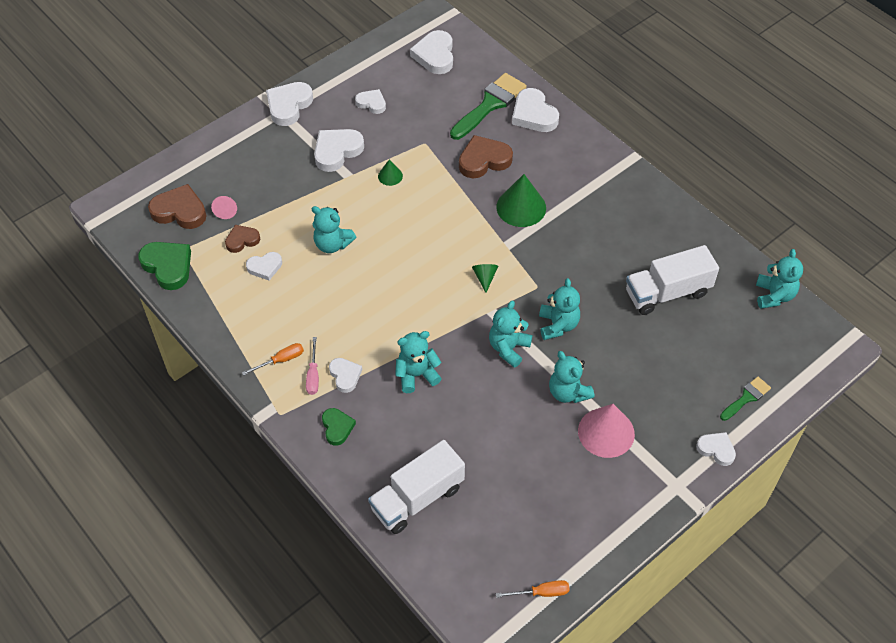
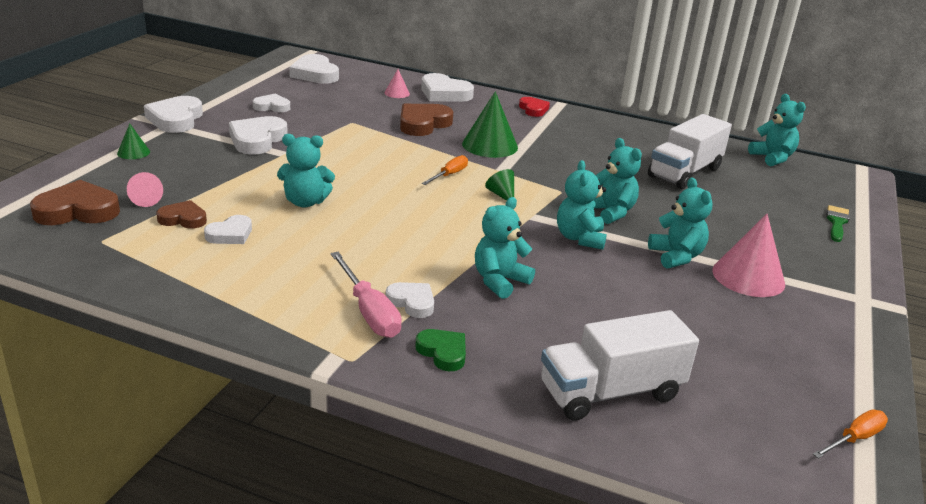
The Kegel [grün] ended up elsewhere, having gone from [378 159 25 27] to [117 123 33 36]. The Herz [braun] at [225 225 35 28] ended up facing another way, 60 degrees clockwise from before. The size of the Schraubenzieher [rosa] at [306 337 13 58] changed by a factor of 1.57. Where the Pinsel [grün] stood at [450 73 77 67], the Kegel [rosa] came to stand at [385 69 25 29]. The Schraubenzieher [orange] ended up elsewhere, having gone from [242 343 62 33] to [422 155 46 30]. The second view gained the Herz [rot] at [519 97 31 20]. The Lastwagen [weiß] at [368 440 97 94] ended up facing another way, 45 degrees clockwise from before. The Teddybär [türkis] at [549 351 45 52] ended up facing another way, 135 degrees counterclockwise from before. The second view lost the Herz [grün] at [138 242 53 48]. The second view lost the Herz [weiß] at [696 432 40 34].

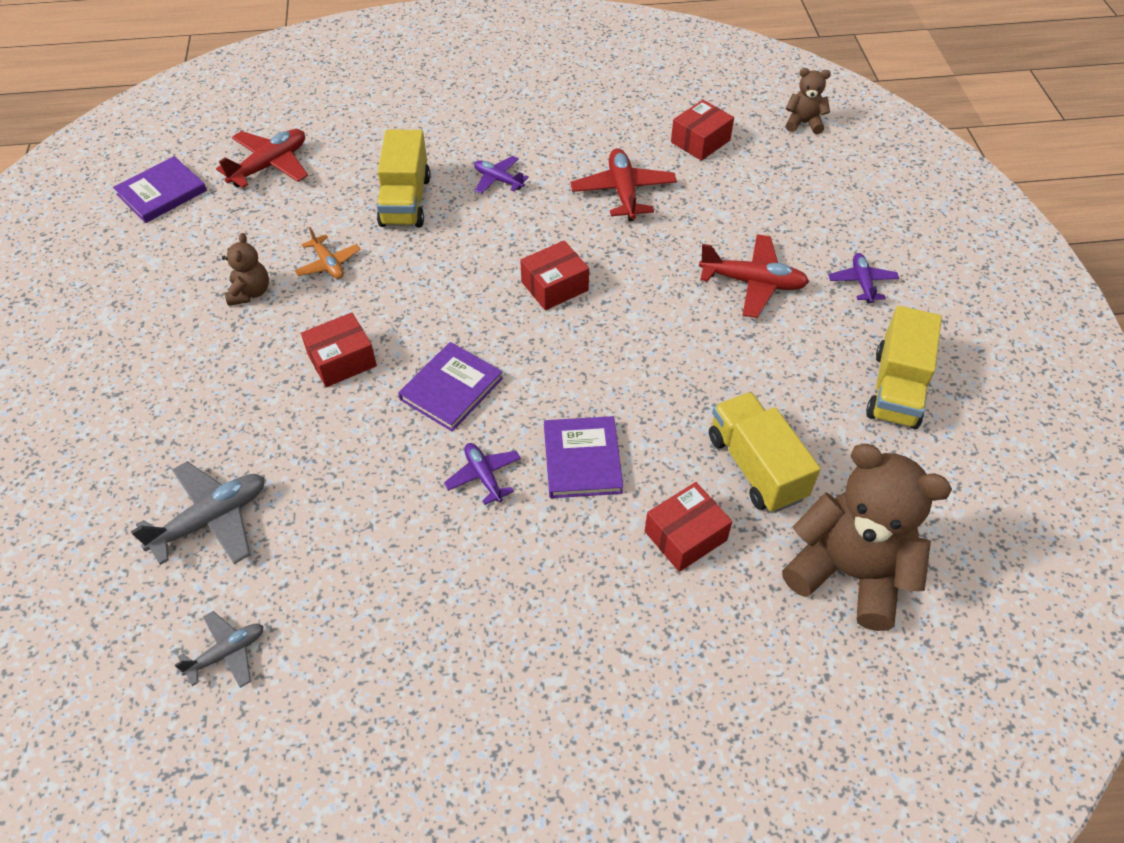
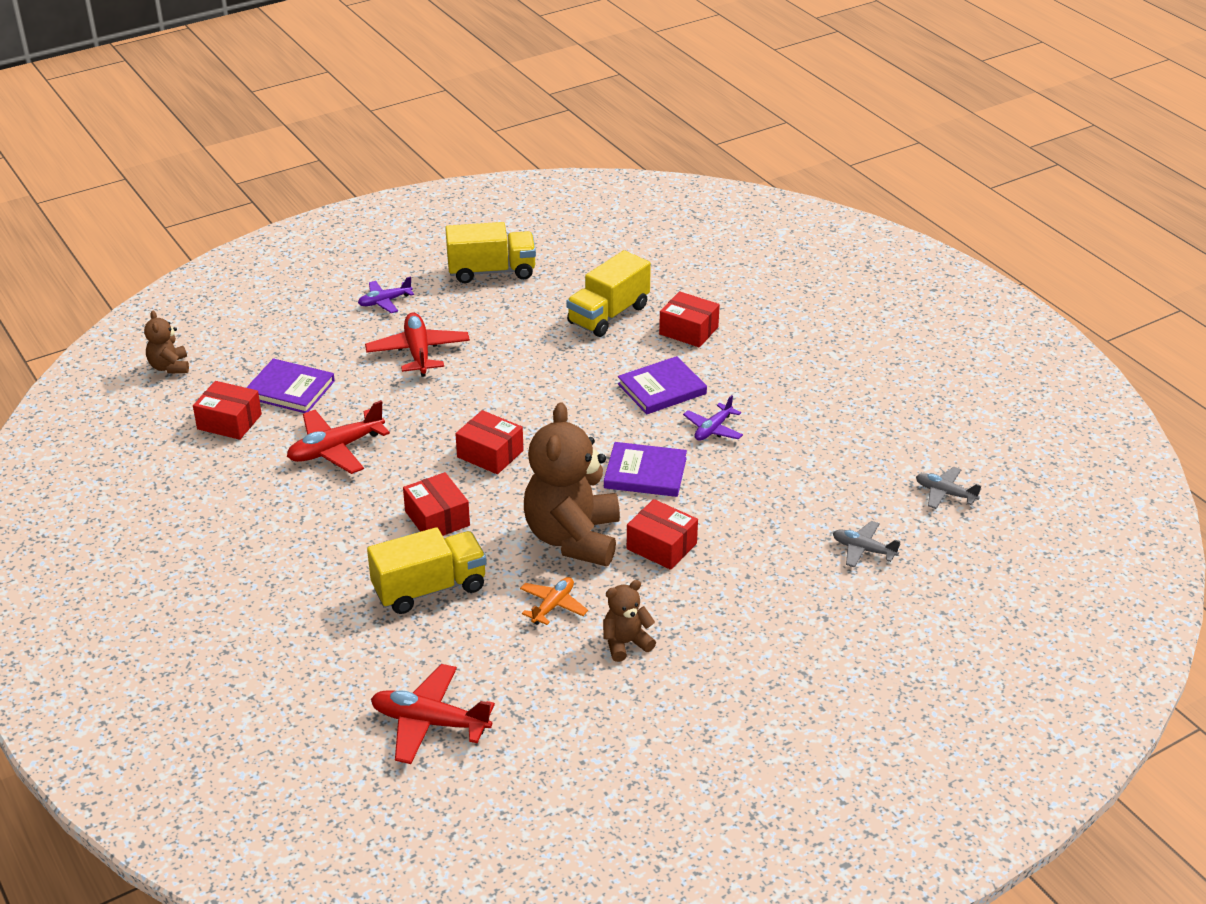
The Buch [lila] ended up elsewhere, having gone from [113 156 94 67] to [246 358 89 55]. The second view gained the Schachtel [rot] at [403 472 67 64]. The Teddybär [braun] ended up elsewhere, having gone from [782 444 170 187] to [524 403 96 163]. The size of the Flugzeug [grau] at [131 461 134 104] changed by a factor of 0.61. The second view lost the Flugzeug [lila] at [474 156 55 38].

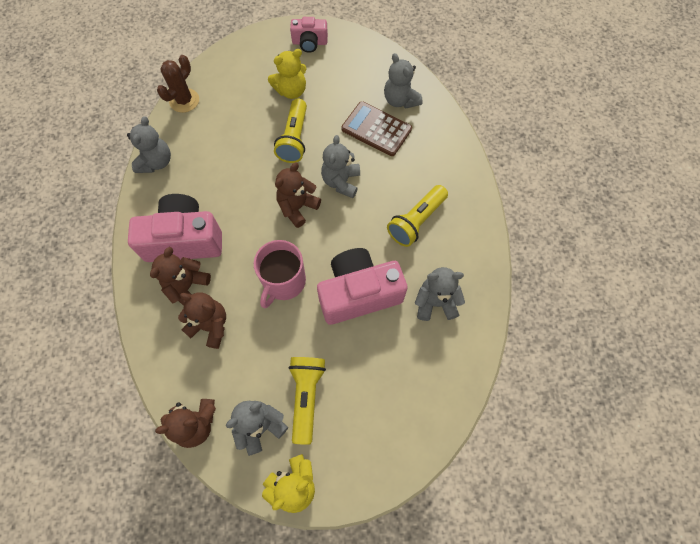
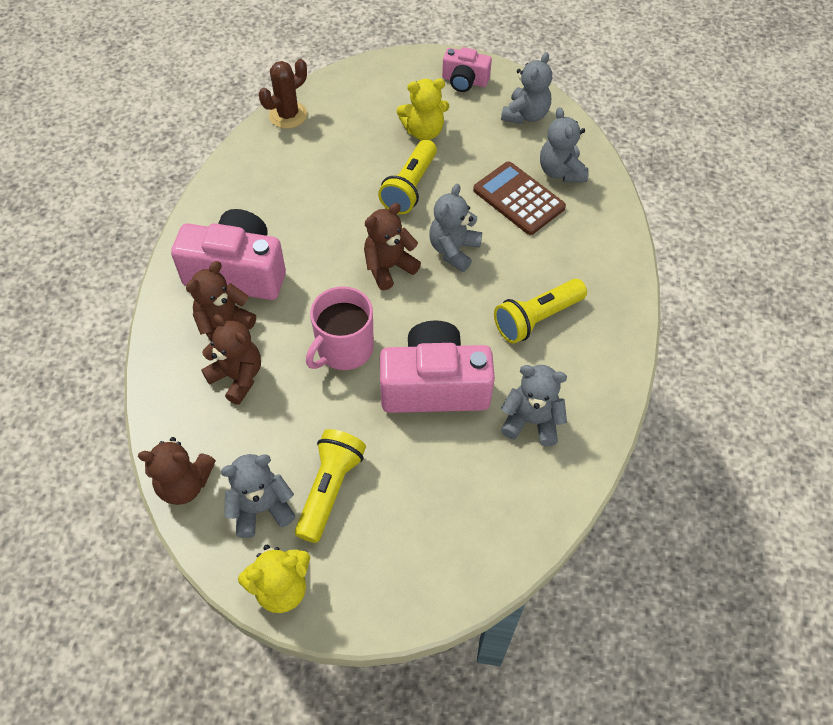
The Teddybär [grau] ended up elsewhere, having gone from [127 116 44 57] to [501 52 51 72].

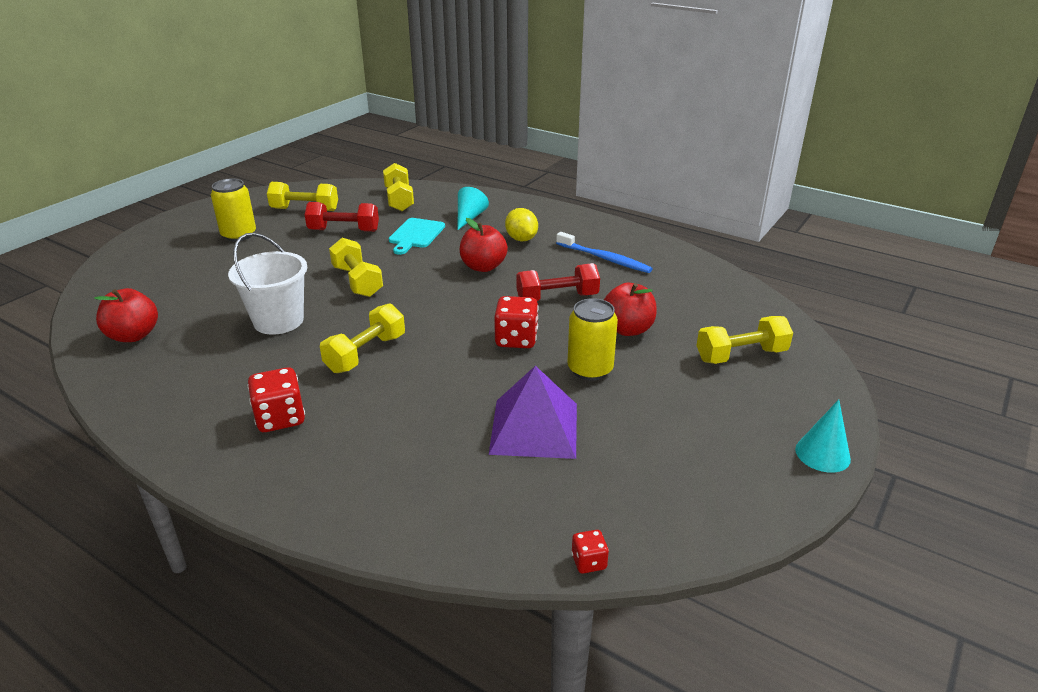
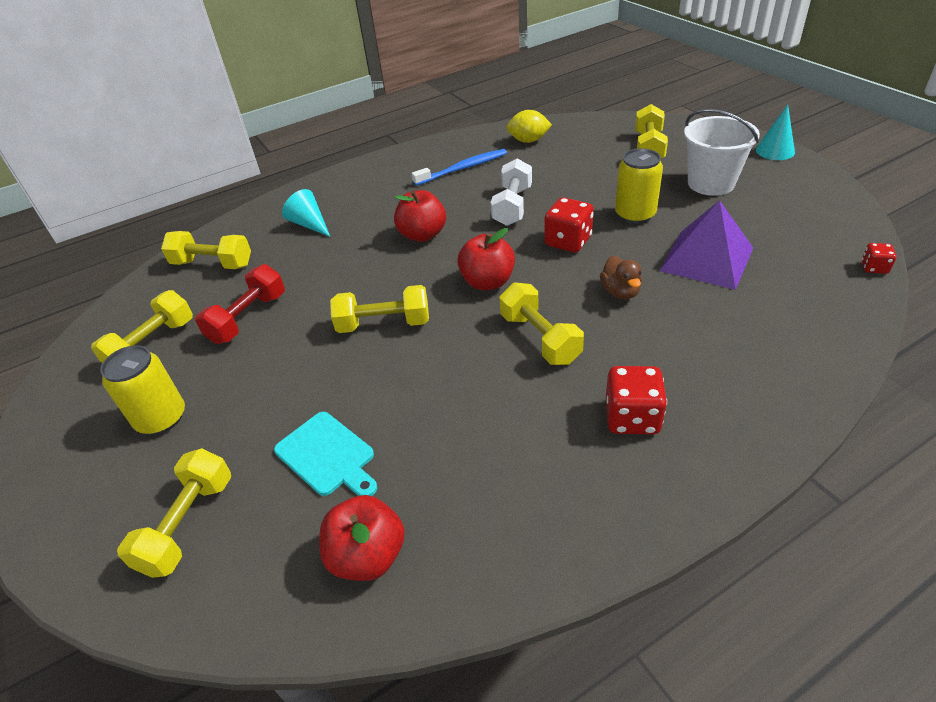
The second view gained the Hantel [gelb] at [117 448 114 130]. The Schneidebrett [türkis] ended up elsewhere, having gone from [388 218 57 37] to [274 412 103 84]. The Apfel [rot] ended up elsewhere, having gone from [604 283 53 53] to [457 228 58 62]. What was the Hantel [rot] at [516 263 84 38] turned into the Hantel [weiß] at [491 159 41 67]. The Zitrone [gelb] ended up elsewhere, having gone from [505 208 33 33] to [506 110 46 33]. The second view gained the Ente [braun] at [600 256 42 44]. The Eimer [weiß] ended up elsewhere, having gone from [228 233 79 102] to [684 109 76 87].

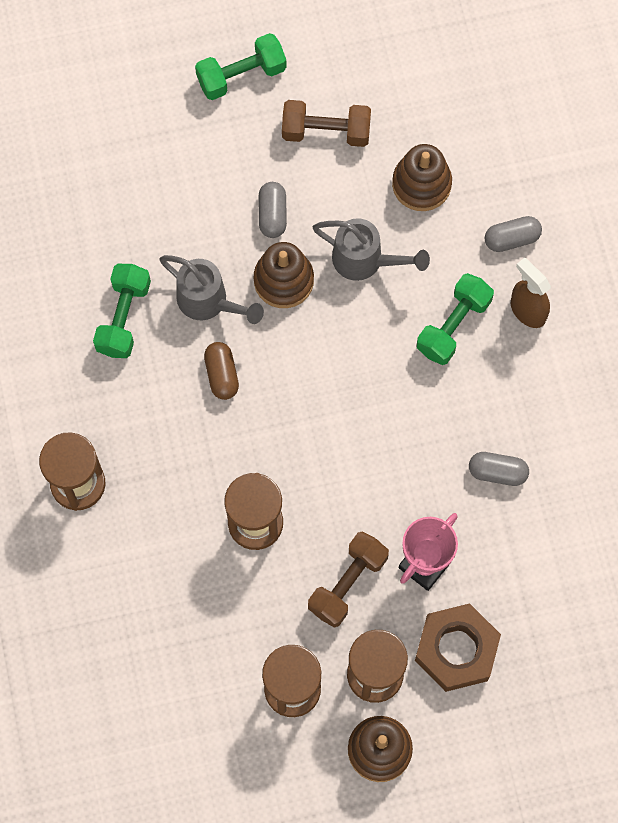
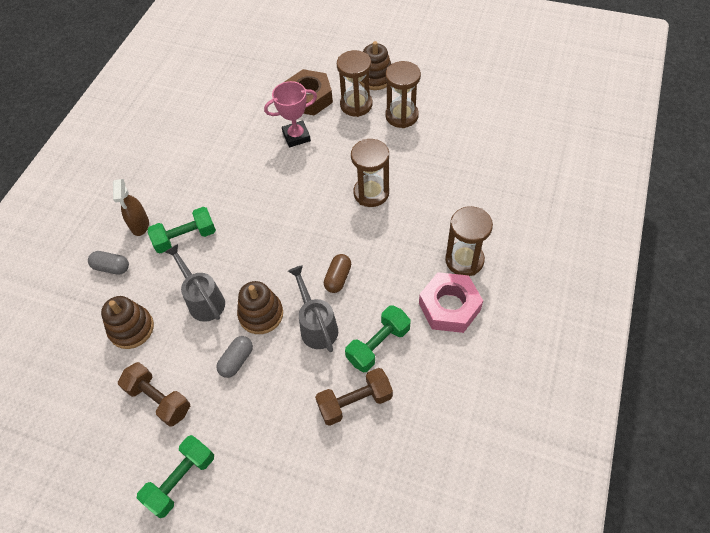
The Hantel [grün] at [195 33 92 67] ended up facing another way, 60 degrees counterclockwise from before. The Hantel [braun] ended up elsewhere, having gone from [308 531 81 97] to [315 368 78 58]. The second view gained the Sechskantmutter [rosa] at [419 272 64 61]. The second view lost the Kapsel [grau] at [469 452 60 34].

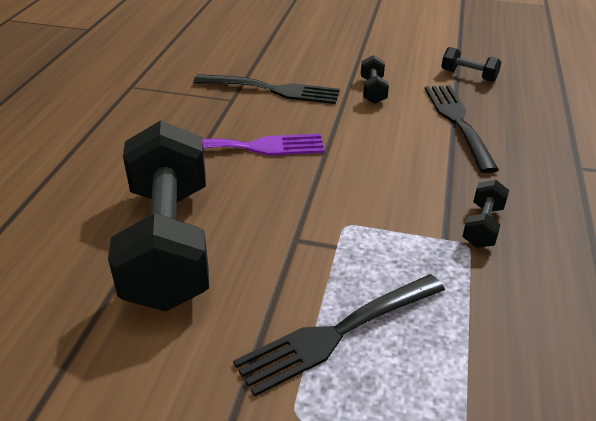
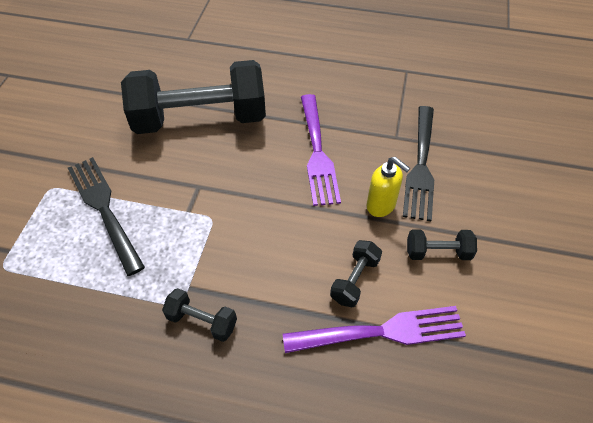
What was the Gabel [schwarz] at [425 85 74 88] turned into the Gabel [lila] at [283 306 183 47]. The Hantel [schwarz] ended up elsewhere, having gone from [441 47 61 35] to [330 240 52 67]. The second view gained the Seifenspender [gelb] at [367 157 43 60].

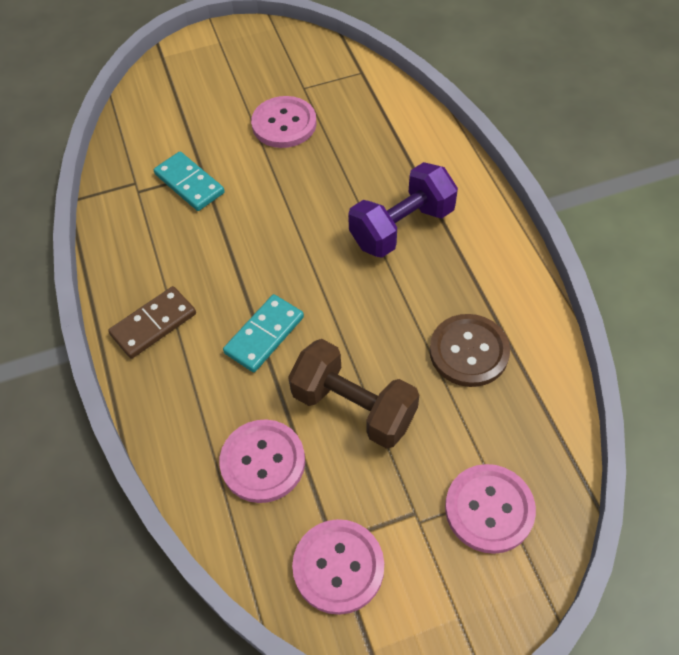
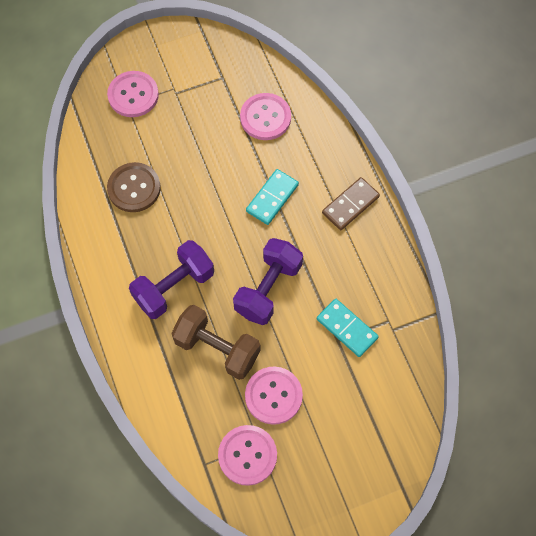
The Hantel [braun] ended up elsewhere, having gone from [288 339 131 110] to [171 305 90 75]. The Knopf [rosa] ended up elsewhere, having gone from [292 519 92 96] to [218 425 59 61]. The second view gained the Hantel [lila] at [233 238 70 87].

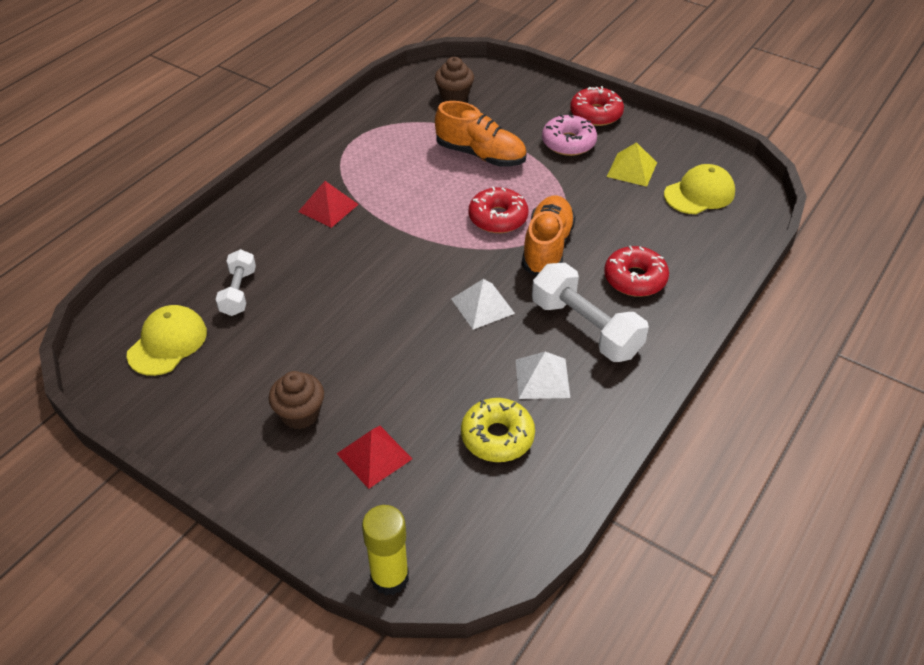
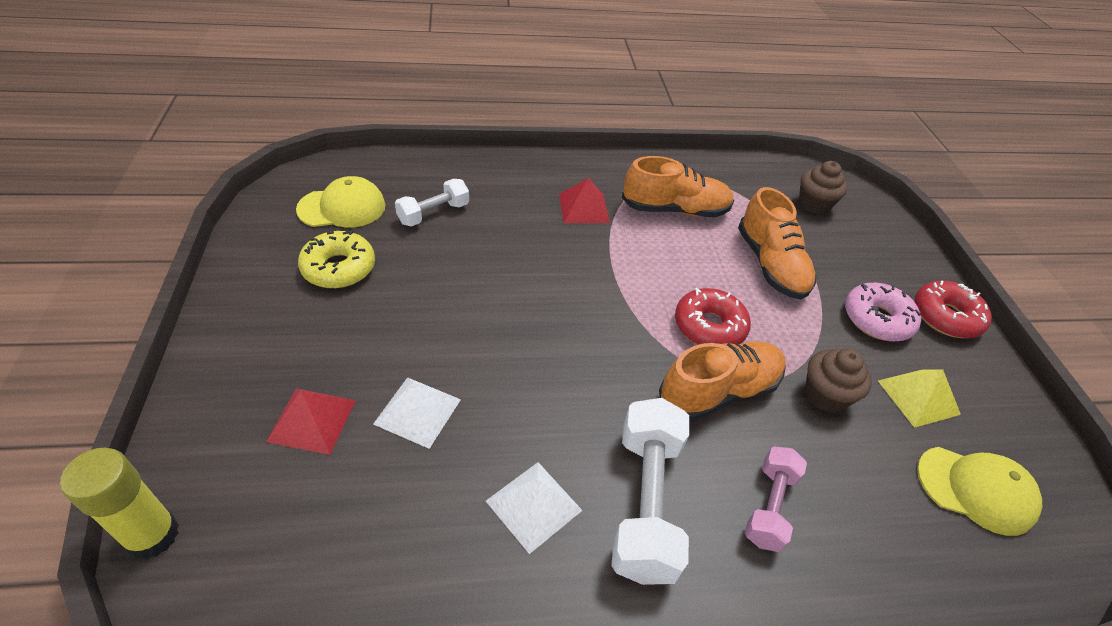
The Donut [gelb] ended up elsewhere, having gone from [461 398 74 64] to [298 230 77 58]. The Pyramide [weiß] ended up elsewhere, having gone from [451 279 64 50] to [373 377 88 72]. The second view gained the Schuh [orange] at [622 156 112 61]. Where the Donut [rot] stood at [604 245 65 52], the Hantel [rosa] came to stand at [745 446 62 106]. The Muffin [braun] ended up elsewhere, having gone from [269 371 55 58] to [805 348 67 65].

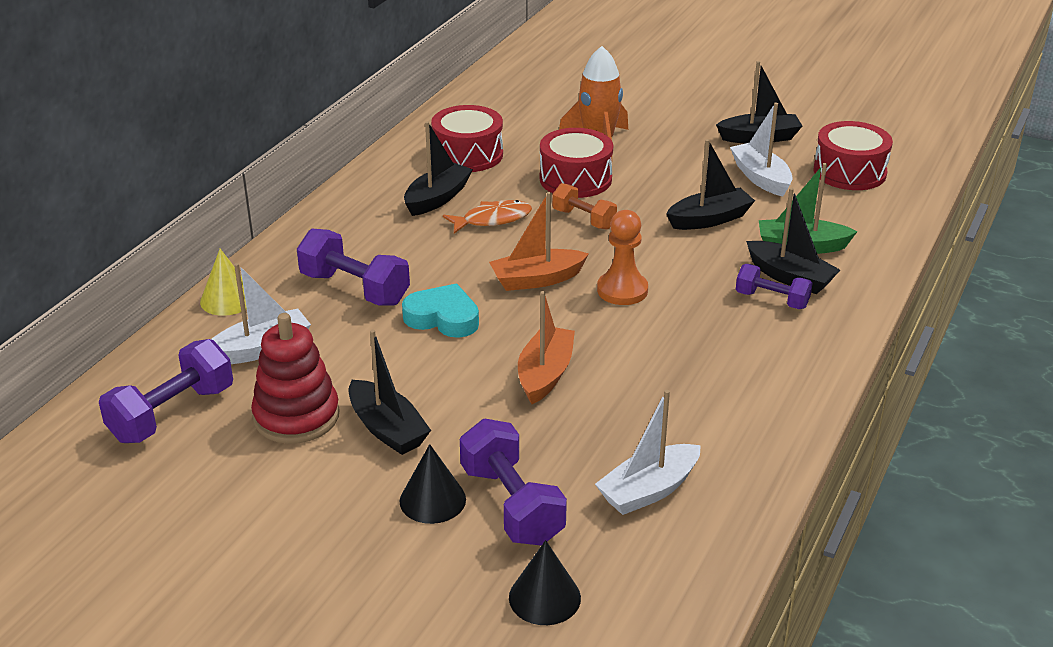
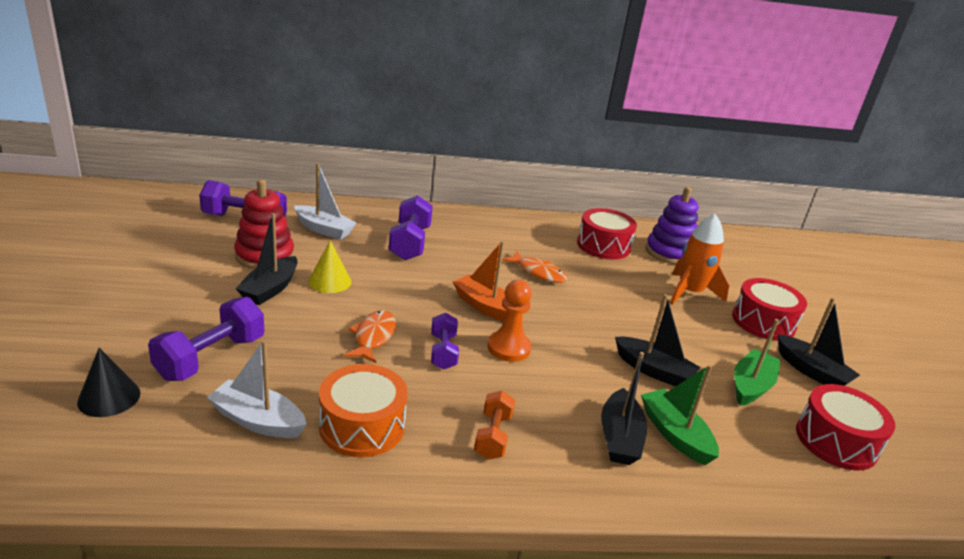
The Kegel [gelb] ended up elsewhere, having gone from [200 249 47 67] to [308 240 44 53]. The second view gained the Trommel [orange] at [319 364 89 93]. Where the Boot [orange] stood at [518 291 57 113], the Fisch [orange] came to stand at [344 310 52 53]. The Hantel [lila] ended up elsewhere, having gone from [736 264 77 45] to [431 313 28 57]. The Hantel [orange] ended up elsewhere, having gone from [552 183 65 47] to [474 391 41 69]. The second view gained the Stapelspielzeug [lila] at [646 187 52 77]. The Trommel [rot] ended up elsewhere, having gone from [540 128 73 70] to [732 278 75 63]. What was the Boot [weiß] at [730 103 63 94] turned into the Boot [grün] at [734 319 46 87]. The second view lost the Kegel [schwarz] at [400 444 66 80]. The second view lost the Herz [türkis] at [402 284 77 54]. The second view lost the Boot [schwarz] at [404 121 69 95].

